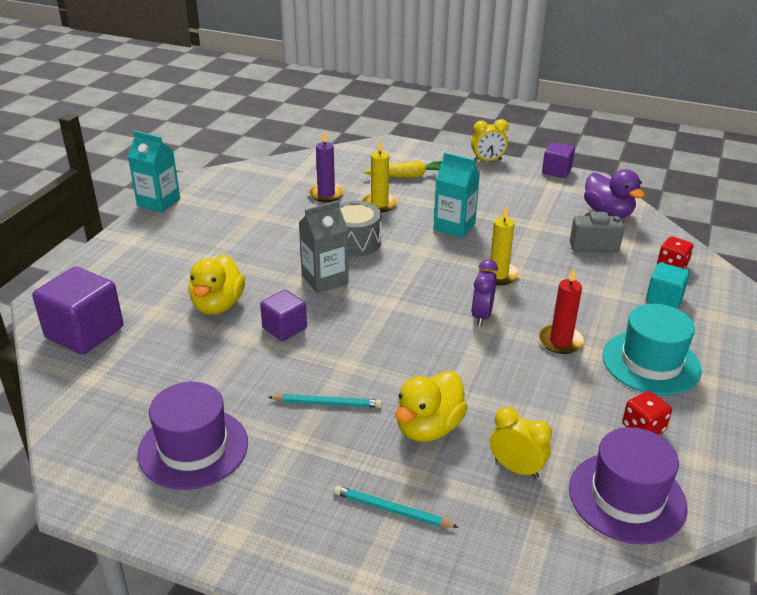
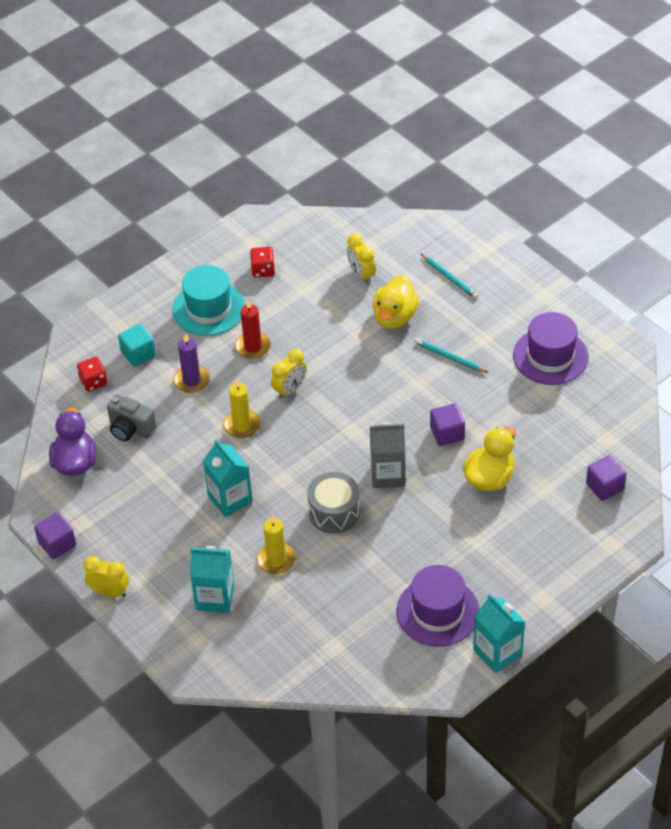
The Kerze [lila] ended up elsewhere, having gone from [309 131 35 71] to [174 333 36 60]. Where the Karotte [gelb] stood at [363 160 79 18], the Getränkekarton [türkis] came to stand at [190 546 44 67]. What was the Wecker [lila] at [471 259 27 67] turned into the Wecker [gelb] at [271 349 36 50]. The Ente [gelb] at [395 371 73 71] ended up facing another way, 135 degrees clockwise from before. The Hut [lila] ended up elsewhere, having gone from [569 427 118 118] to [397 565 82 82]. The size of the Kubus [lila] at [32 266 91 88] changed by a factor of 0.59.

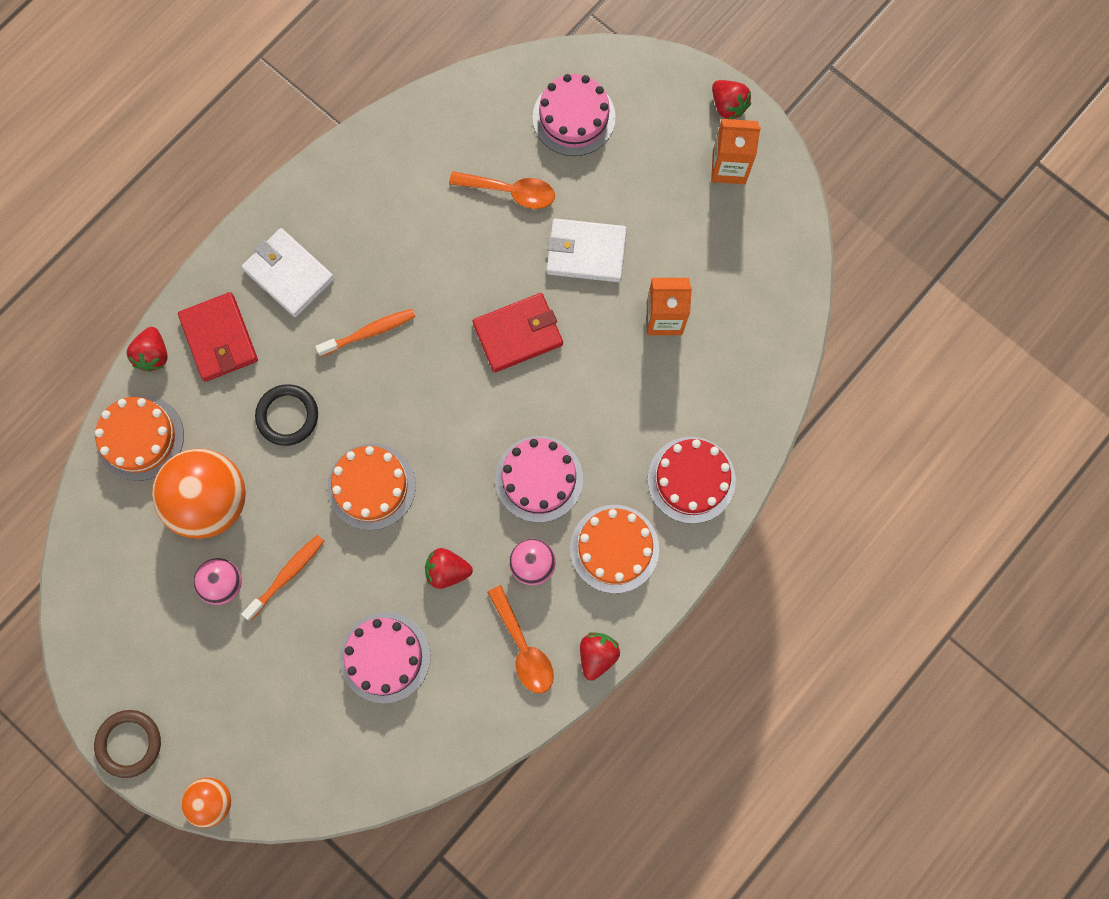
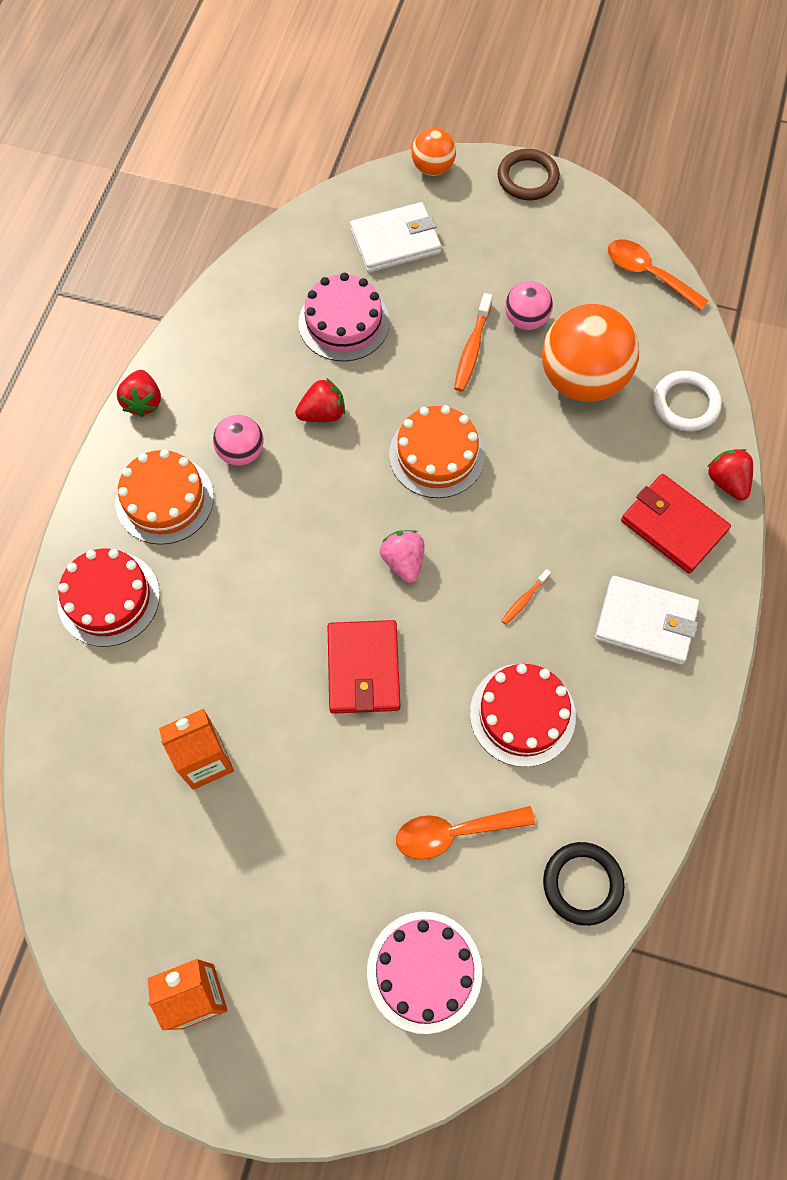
The Geldbörse [rot] at [473 293 90 80] ended up facing another way, 45 degrees counterclockwise from before. The Geldbörse [weiß] ended up elsewhere, having gone from [547 218 80 64] to [350 202 91 71]. The second view gained the Erdbeere [rosa] at [380 530 45 53]. The second view gained the Kuchen [rot] at [470 664 106 103]. The size of the Zahnbürste [orange] at [315 309 101 48] changed by a factor of 0.58. The Ring [schwarz] ended up elsewhere, having gone from [255 384 63 62] to [543 842 82 84]. The Löffel [orange] ended up elsewhere, having gone from [487 585 67 109] to [608 239 101 72]. Where the Kuchen [orange] stood at [95 395 89 86], the Ring [weiß] came to stand at [653 371 69 60]. The second view lost the Kuchen [rosa] at [495 436 88 87]. The second view lost the Erdbeere [rot] at [712 80 39 39].

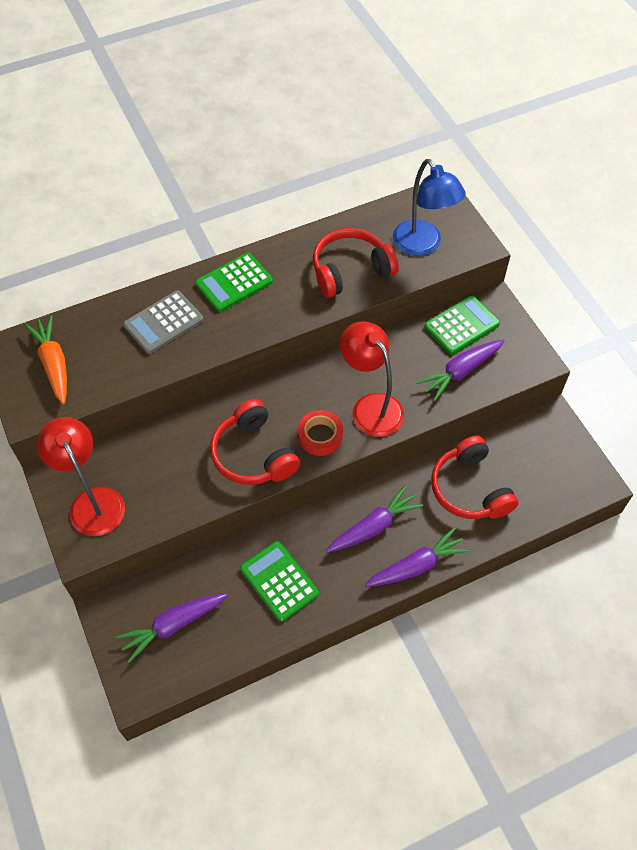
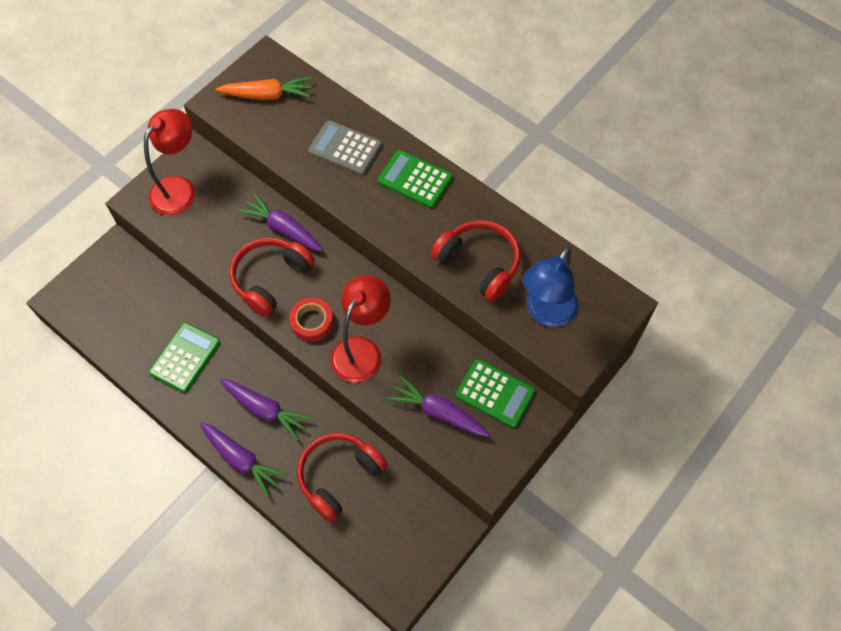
The Karotte [orange] at [24 315 43 90] ended up facing another way, 45 degrees clockwise from before. The Karotte [lila] ended up elsewhere, having gone from [116 593 112 70] to [238 193 85 59].

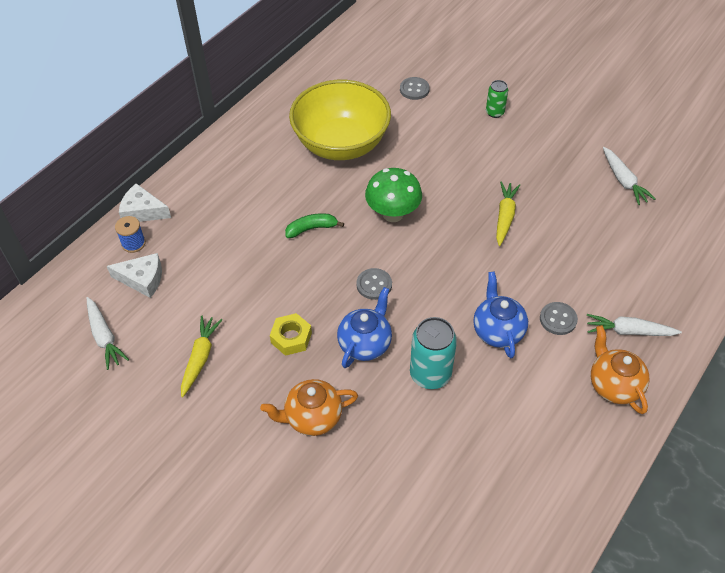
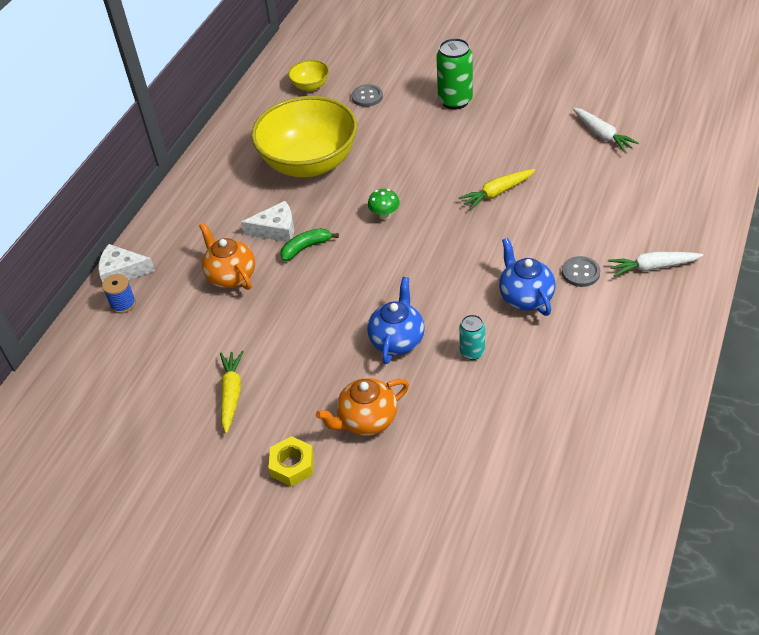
The Teekanne [orange] ended up elsewhere, having gone from [591 325 58 89] to [199 223 56 67]. The Käse [weiß] ended up elsewhere, having gone from [107 253 55 45] to [241 201 53 41]. The Sechskantmutter [gelb] ended up elsewhere, having gone from [270 313 42 43] to [268 436 46 51]. The second view gained the Schüssel [gelb] at [288 60 41 31]. The size of the Pilz [grün] at [365 168 57 54] changed by a factor of 0.54. The size of the Dose [grün] at [486 80 22 38] changed by a factor of 1.75. The Karotte [gelb] at [496 182 24 64] ended up facing another way, 120 degrees counterclockwise from before. The size of the Dose [türkis] at [410 317 47 72] changed by a factor of 0.57. The second view lost the Karotte [weiß] at [87 297 42 73]. The second view lost the Knopf [grau] at [356 268 36 32].

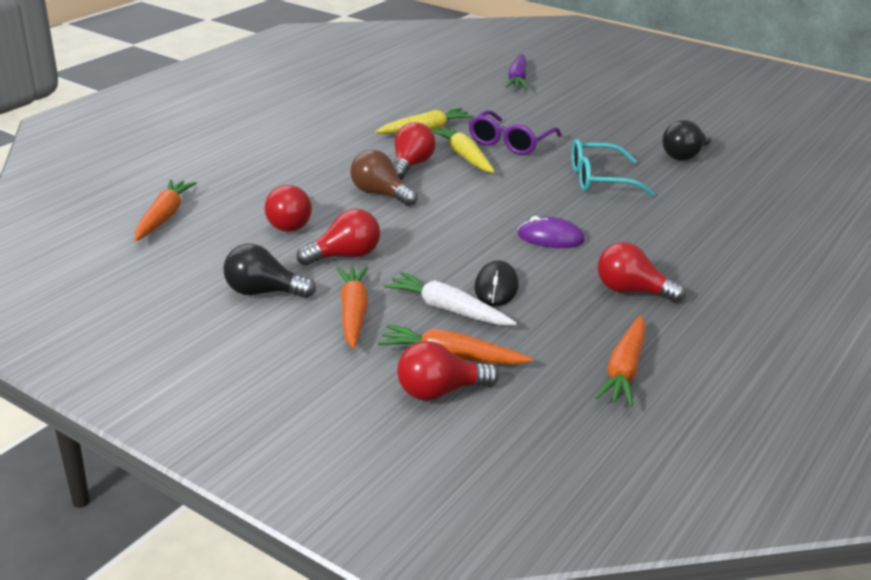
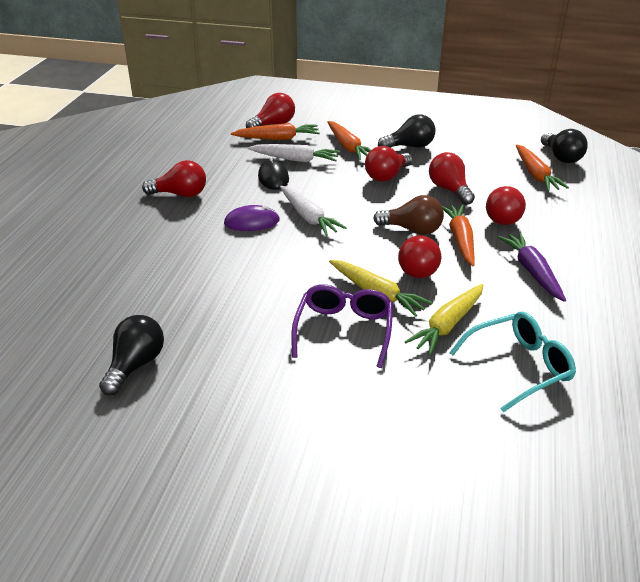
The second view gained the Karotte [weiß] at [280 186 67 50]. The Karotte [orange] ended up elsewhere, having gone from [595 315 51 92] to [441 205 34 62]. The Brille [türkis] ended up elsewhere, having gone from [572 139 83 57] to [449 312 127 100]. The second view gained the Glühbirne [rot] at [486 186 40 39]. The Karotte [lila] ended up elsewhere, having gone from [505 54 23 35] to [498 233 68 69]. The second view gained the Glühbirne [schwarz] at [541 129 47 34].

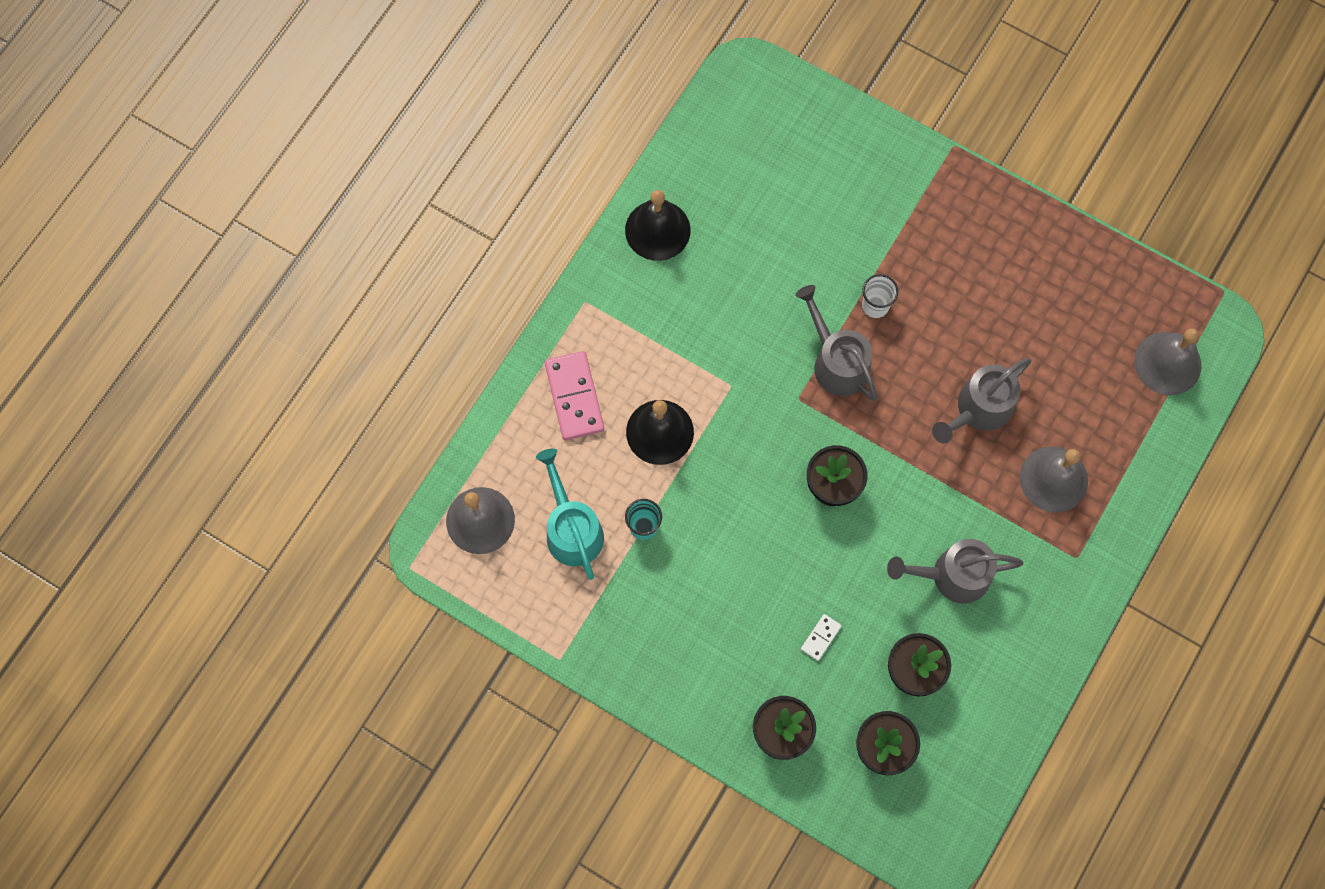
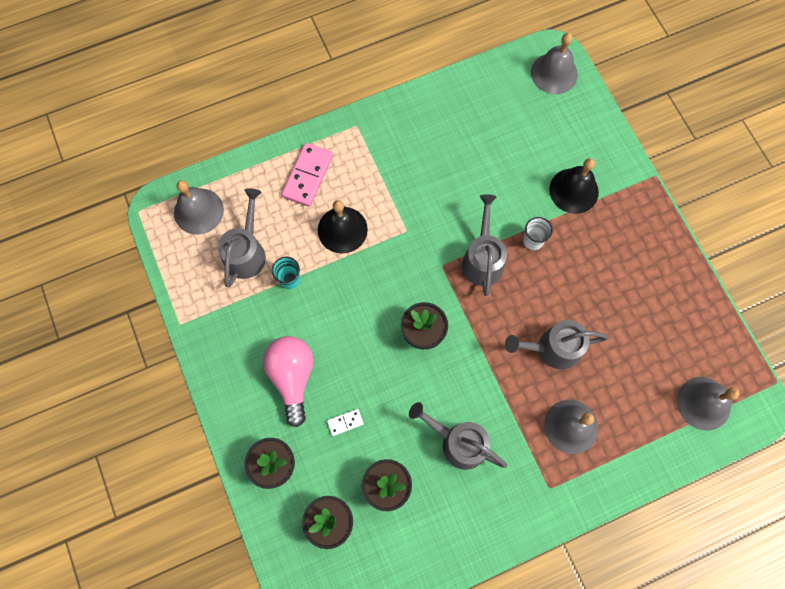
What was the Gießkanne [türkis] at [536 449 68 131] turned into the Gießkanne [grau] at [218 188 48 100]. The second view gained the Glühbirne [rosa] at [263 336 51 91]. The second view gained the Glocke [grau] at [531 33 47 61]. The Glocke [schwarz] ended up elsewhere, having gone from [625 190 66 71] to [549 158 50 56].

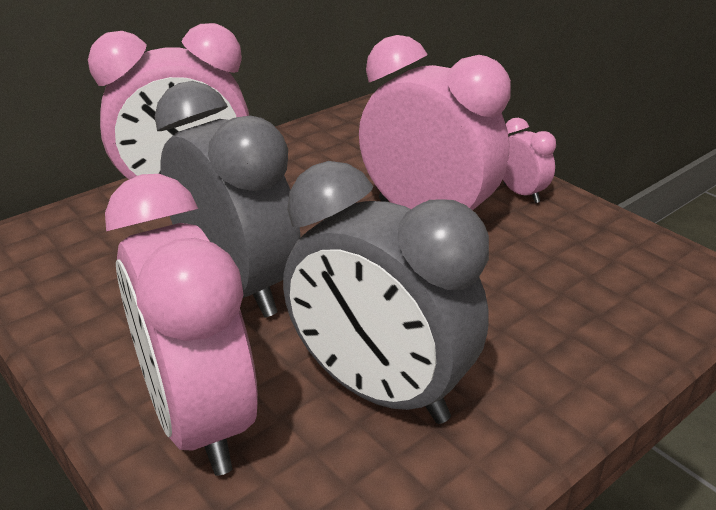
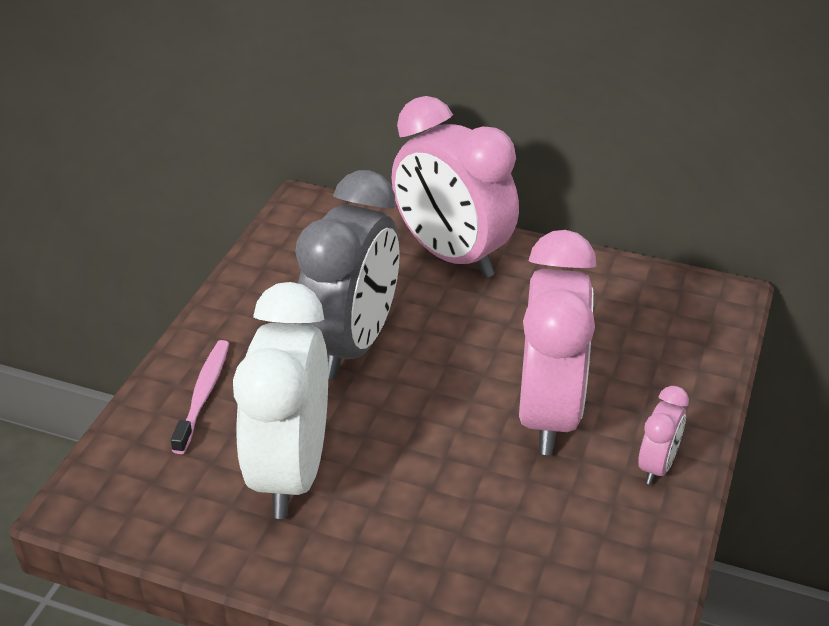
Where the Wecker [rosa] stood at [105 174 153 302], the Zahnbürste [rosa] came to stand at [171 340 58 114]. What was the Wecker [grau] at [283 161 206 263] turned into the Wecker [weiß] at [233 282 95 237].

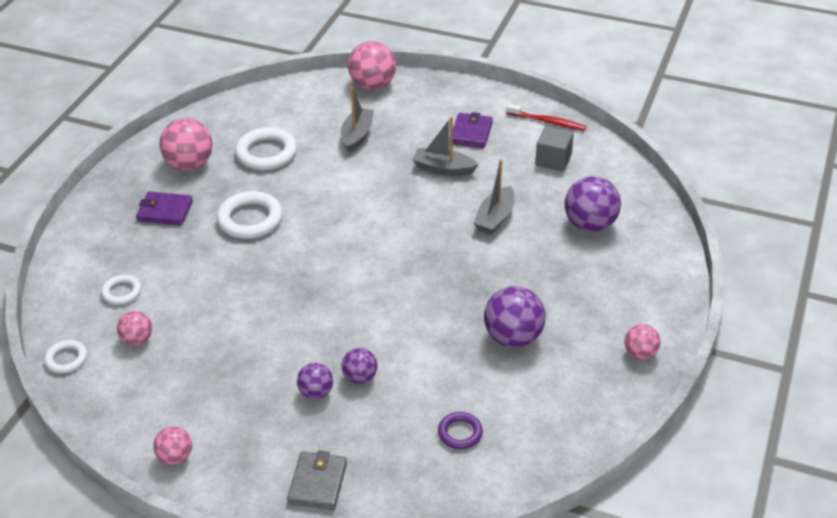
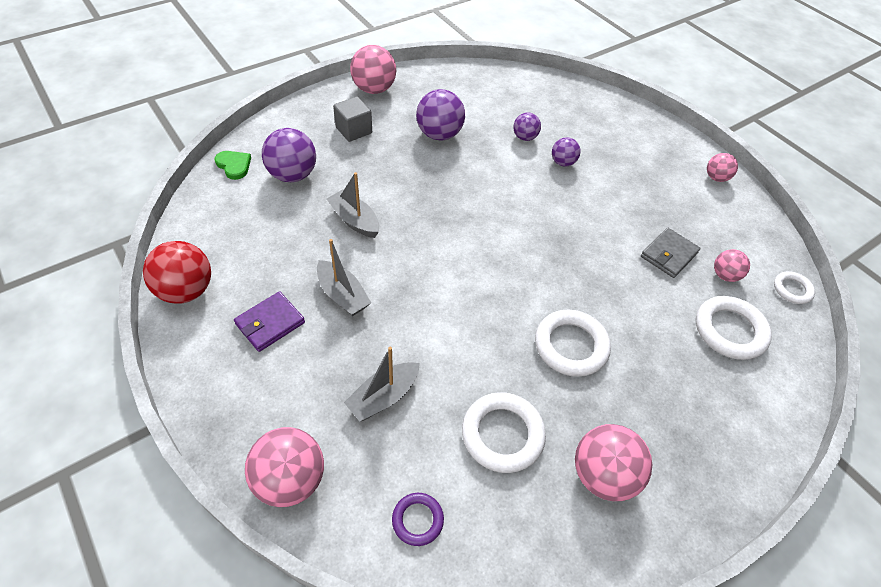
Where the Zahnbürste [rot] stood at [507 104 79 27], the Ball [rot] came to stand at [143 241 68 63]. The second view gained the Herz [grün] at [214 151 37 29]. The Boot [grau] at [473 159 42 76] ended up facing another way, 105 degrees counterclockwise from before. The Kubus [grau] ended up elsewhere, having gone from [535 126 39 45] to [333 96 39 46]. The size of the Ball [rosa] at [625 324 36 35] changed by a factor of 1.75. The Ring [lila] ended up elsewhere, having gone from [438 412 45 37] to [392 493 52 53]. The Ball [lila] ended up elsewhere, having gone from [297 363 36 36] to [513 113 28 28]. The Geldbörse [grau] ended up elsewhere, having gone from [287 451 60 59] to [641 228 60 50]. The size of the Ring [weiß] at [101 275 40 30] changed by a factor of 1.77. The second view lost the Geldbörse [lila] at [136 191 57 35].

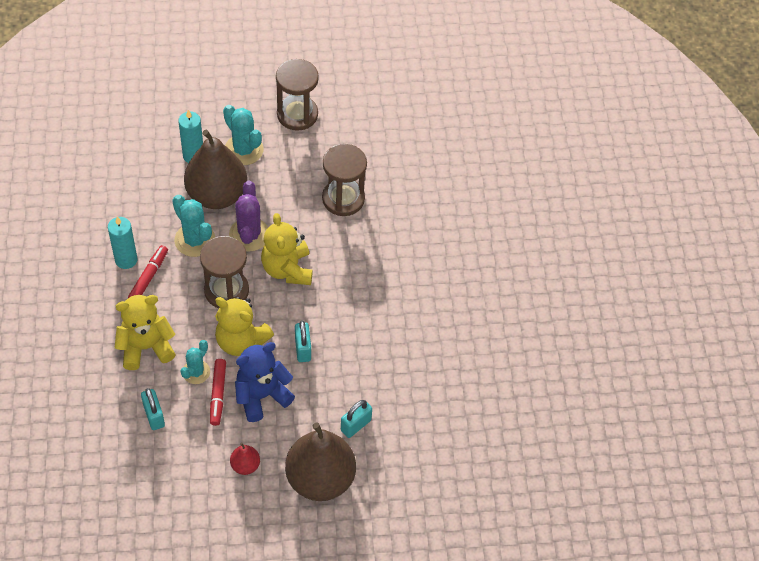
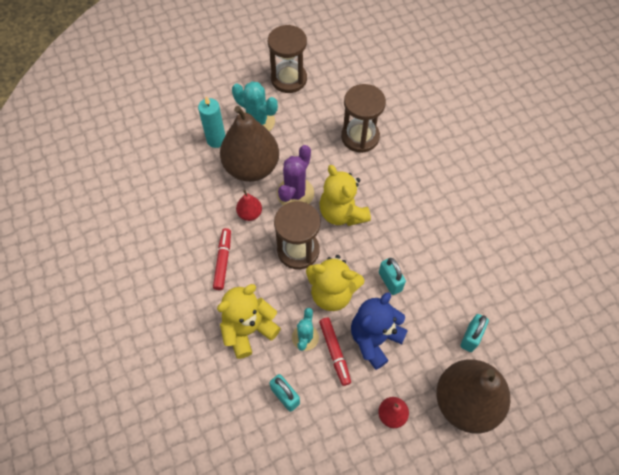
Where the Kaktus [türkis] stood at [172 195 43 62], the Birne [rot] came to stand at [236 190 26 31]. The Kaktus [lila] at [229 181 39 71] ended up facing another way, 45 degrees clockwise from before. The second view lost the Kerze [türkis] at [108 217 30 52].

